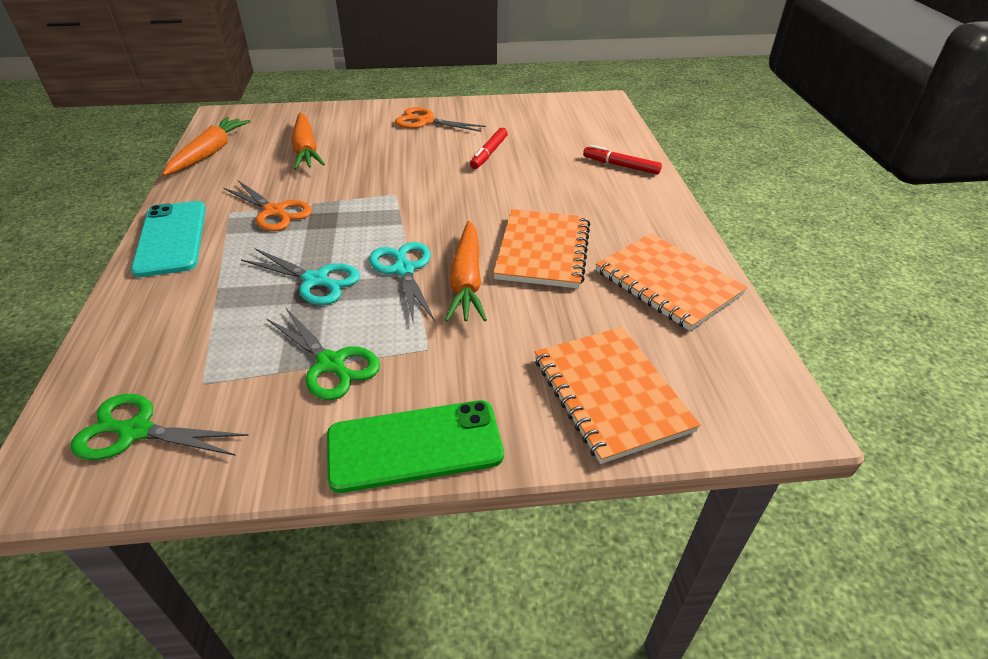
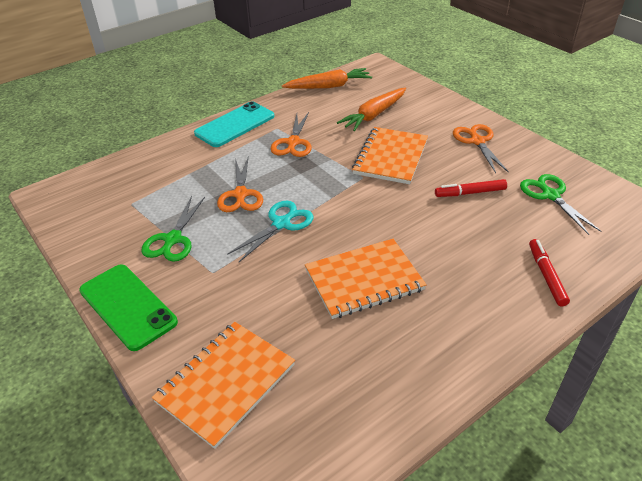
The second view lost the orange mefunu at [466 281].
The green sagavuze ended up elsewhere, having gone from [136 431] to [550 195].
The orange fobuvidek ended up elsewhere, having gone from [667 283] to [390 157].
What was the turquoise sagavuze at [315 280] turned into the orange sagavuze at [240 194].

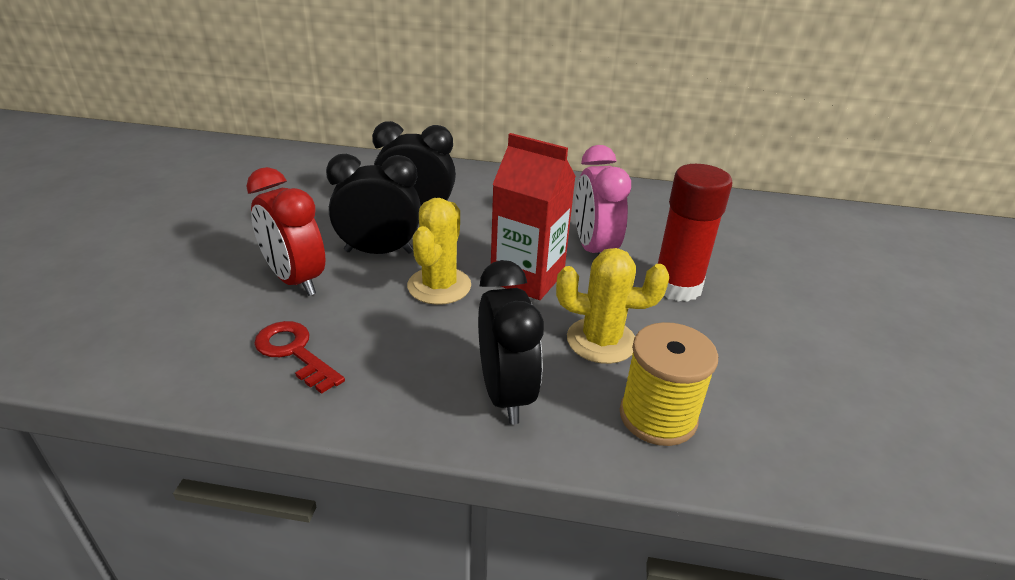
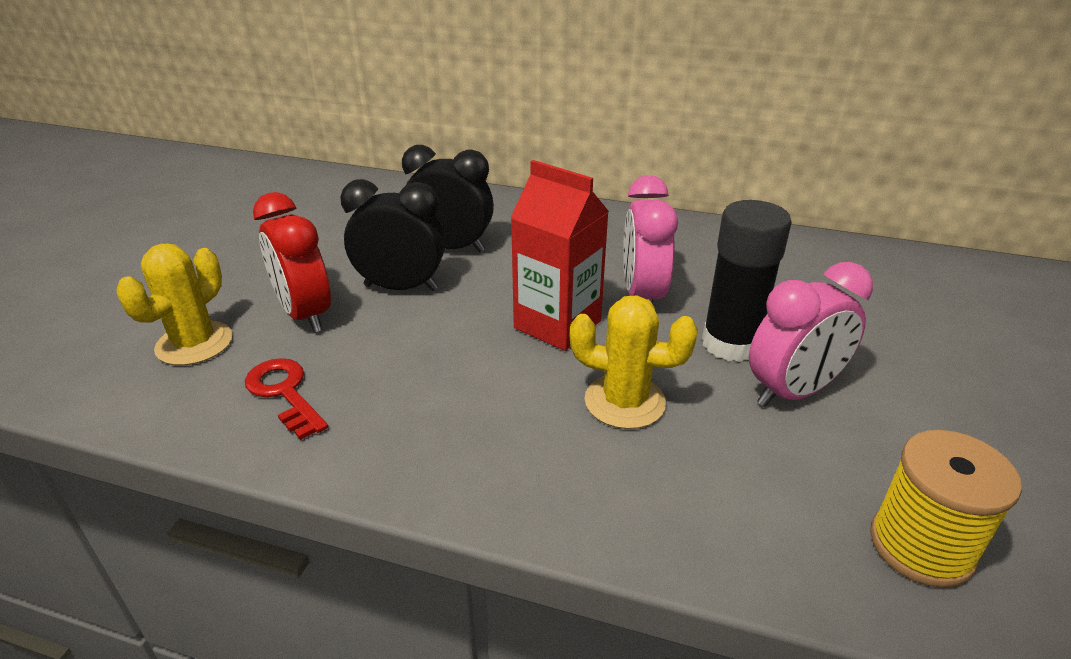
The second view lost the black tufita at [505 393].
The second view gained the pink tufita at [793 392].
The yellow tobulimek ended up elsewhere, having gone from [439 286] to [194 343].
The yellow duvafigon ended up elsewhere, having gone from [658 416] to [921 546].
What was the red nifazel at [677 287] turned into the black nifazel at [731 343].

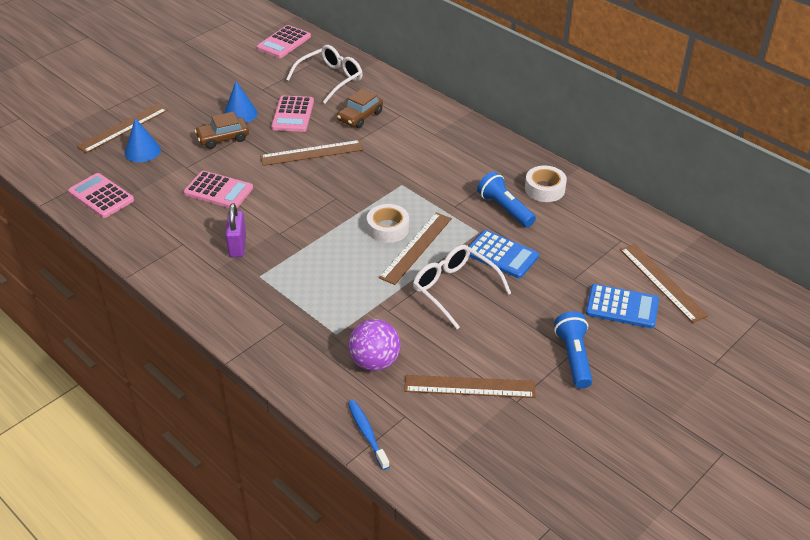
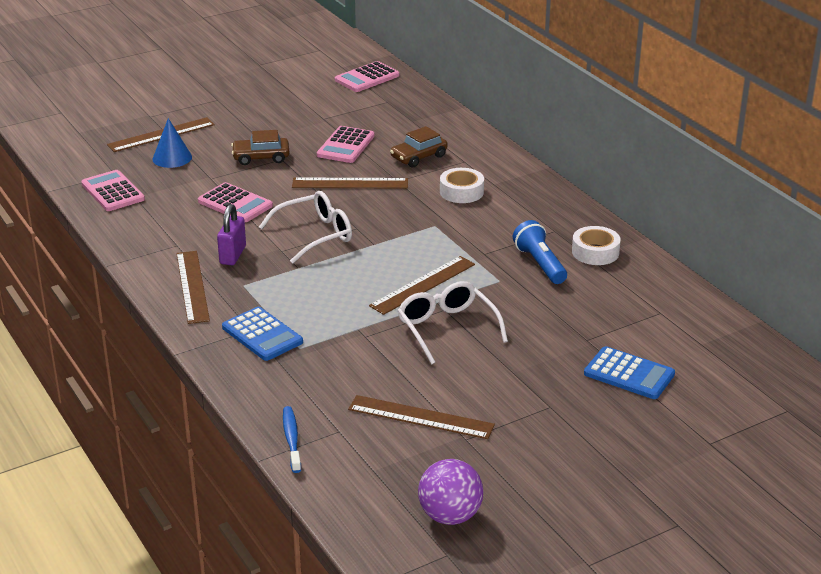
The second view lost the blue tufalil at [240 114].
The second view lost the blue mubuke at [573 357].
The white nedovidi ended up elsewhere, having gone from [330 79] to [314 235].
The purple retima ended up elsewhere, having gone from [375 362] to [450 516].
The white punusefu ended up elsewhere, having gone from [388 228] to [461 192].
The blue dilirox ended up elsewhere, having gone from [501 255] to [262 335].
The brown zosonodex ended up elsewhere, having gone from [662 282] to [192 286].

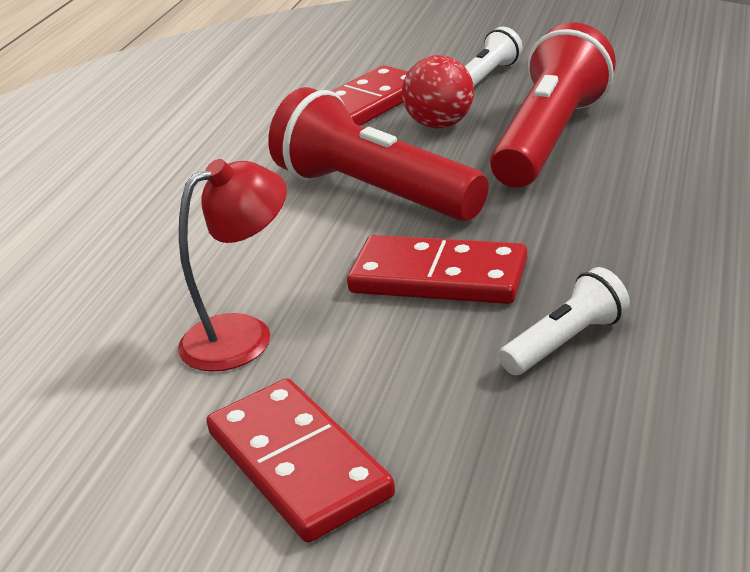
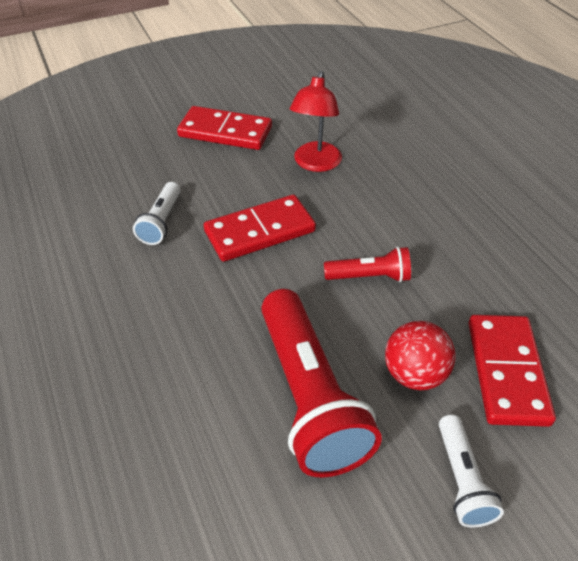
The size of the red mubuke at [375 192] changed by a factor of 0.50.

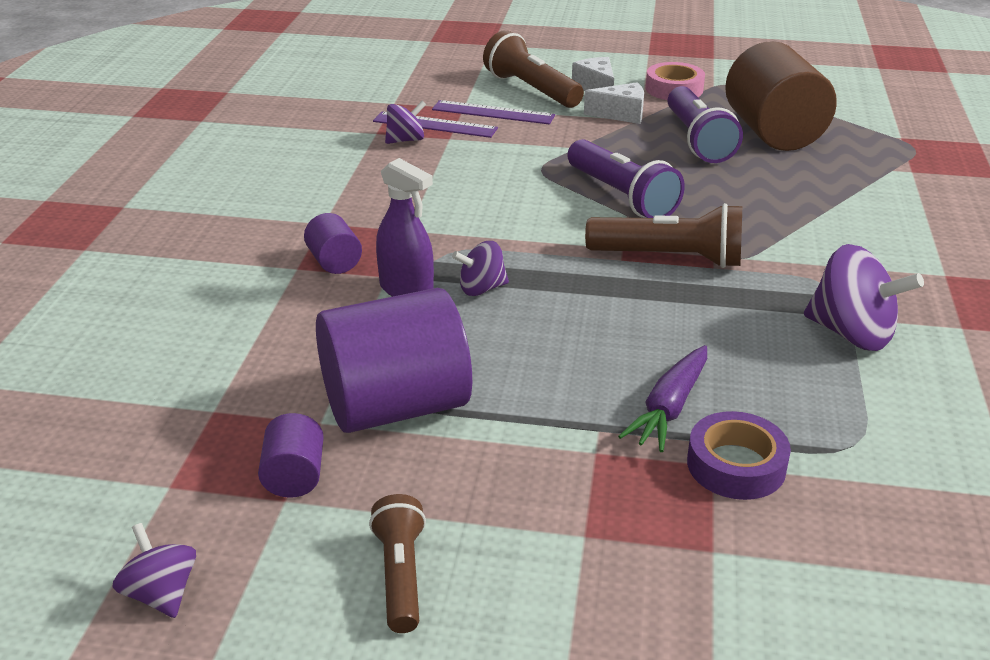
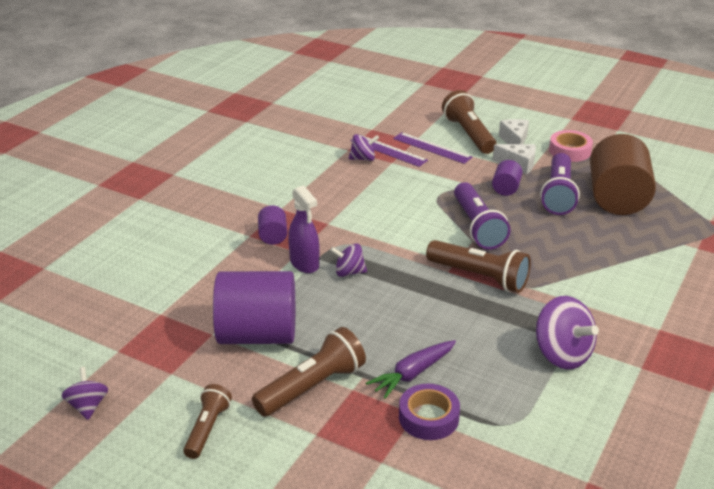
The second view gained the brown mubuke at [312 387].
The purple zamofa ended up elsewhere, having gone from [294 476] to [506 188].

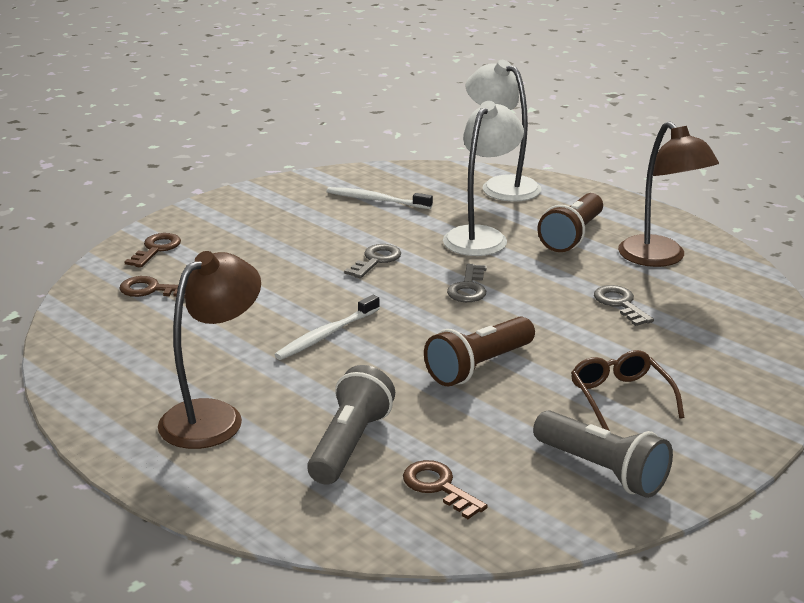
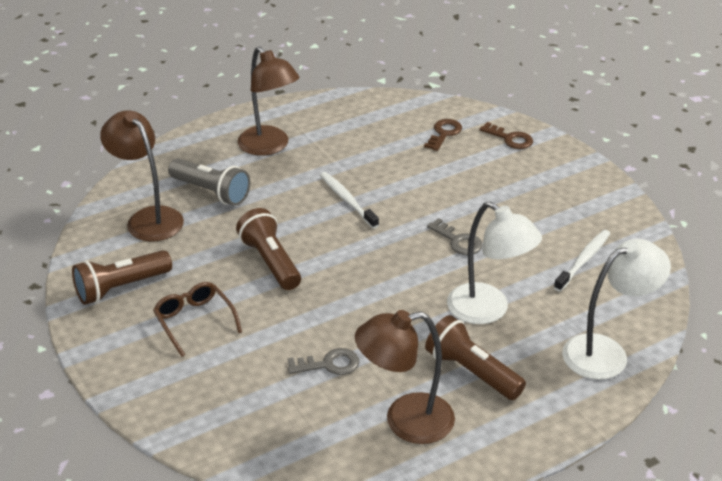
The second view lost the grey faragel at [468 288].
Where the brown faragel stood at [439 487], the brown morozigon came to stand at [148 218].
What was the grey mubuke at [602 470] turned into the brown mubuke at [121 287].
The brown nedovidi at [620 397] ended up facing another way, 120 degrees counterclockwise from before.

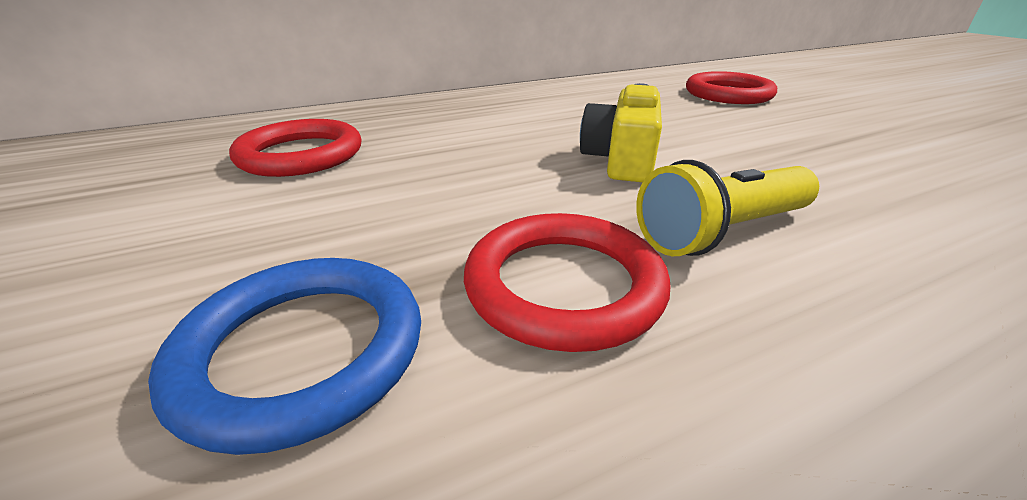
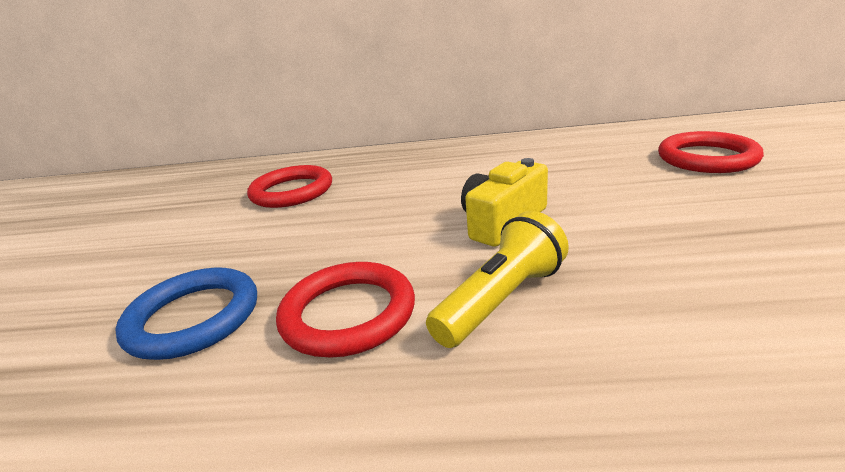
The yellow mubuke at [721 232] ended up facing another way, 135 degrees clockwise from before.

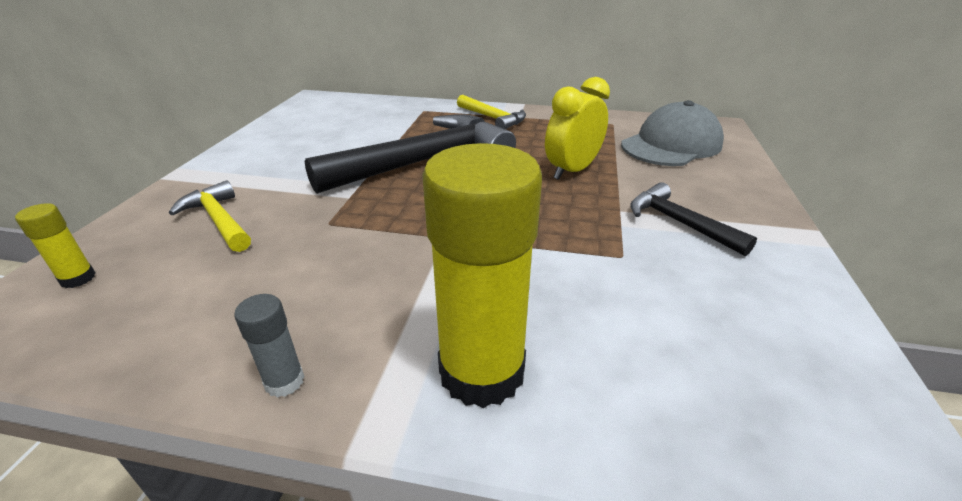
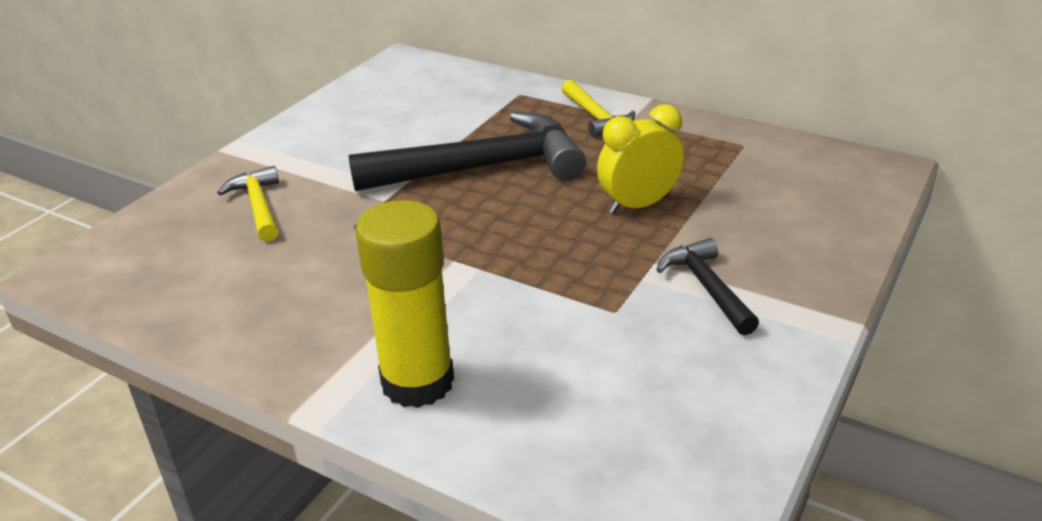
The second view lost the yellow nifazel at [78 278].
The second view lost the grey nifazel at [284 381].
The second view lost the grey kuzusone at [671 145].

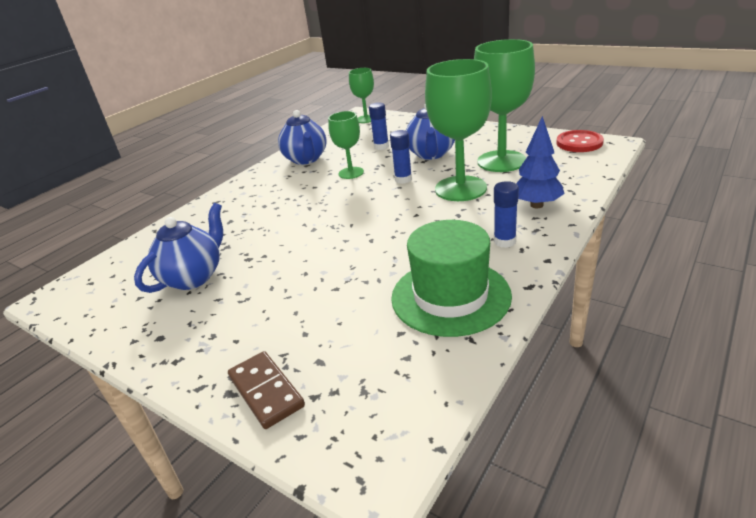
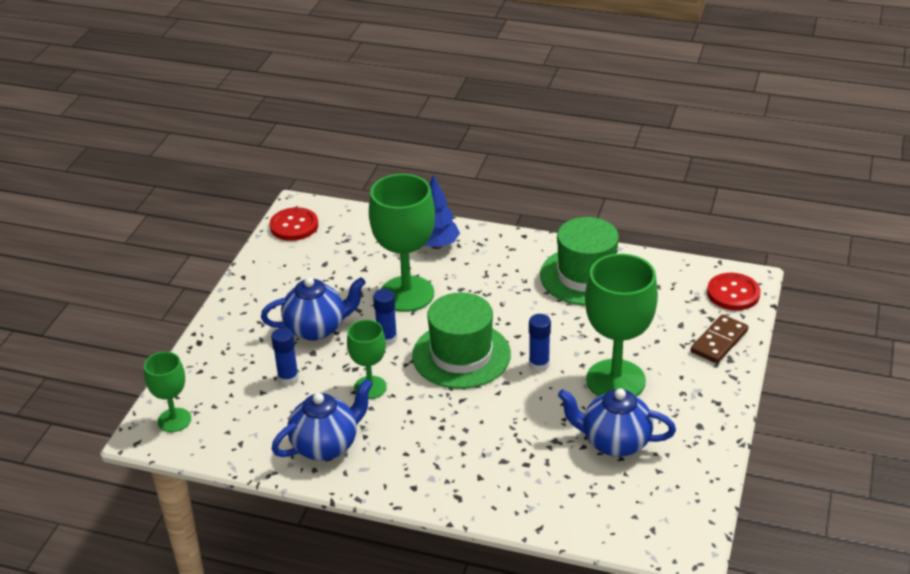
The second view gained the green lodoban at [461 355].
The second view gained the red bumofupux at [733 293].
The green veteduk ended up elsewhere, having gone from [501 161] to [615 380].
The blue nifazel ended up elsewhere, having gone from [504 241] to [539 364].

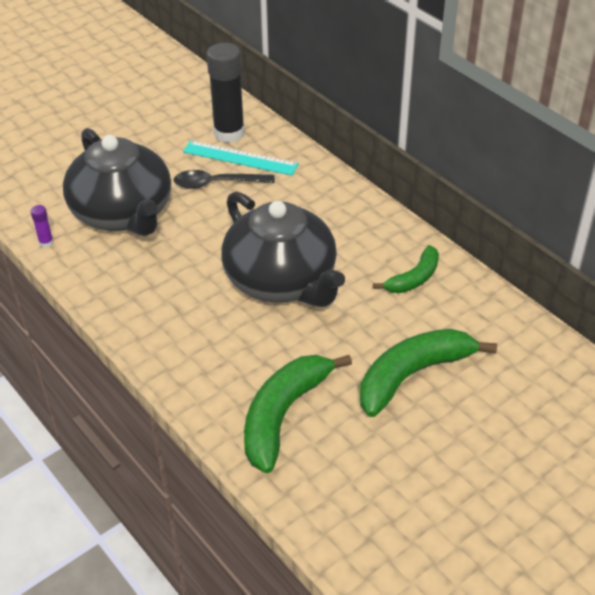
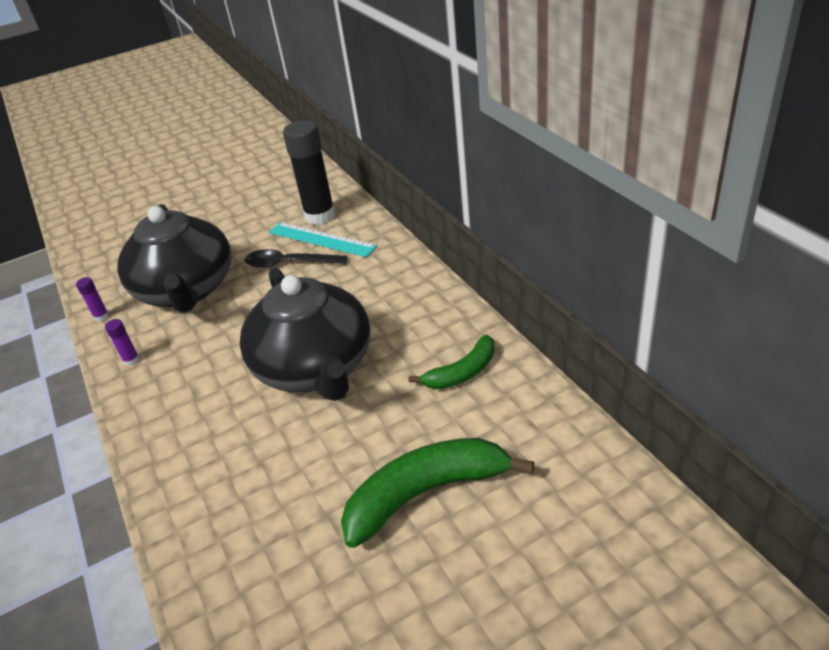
The second view lost the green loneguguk at [283 415].
The second view gained the purple nifazel at [131 360].

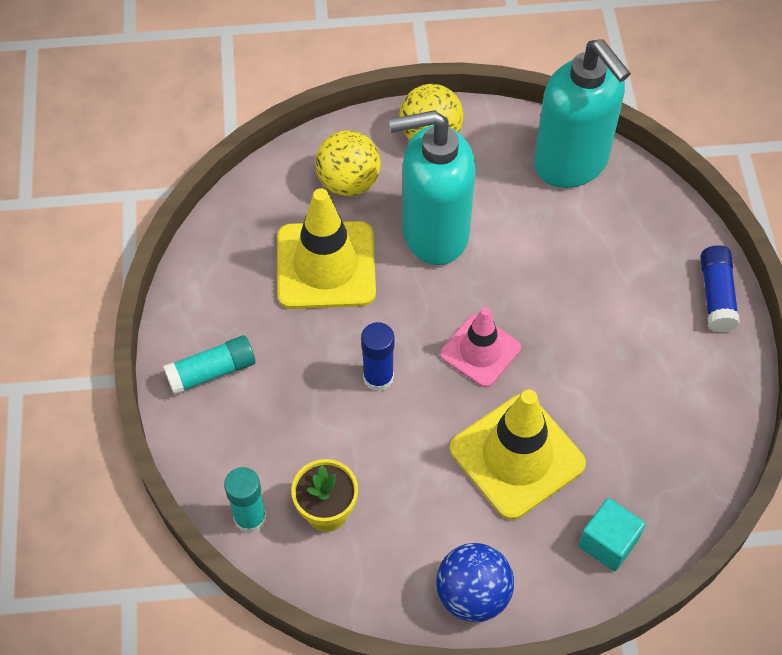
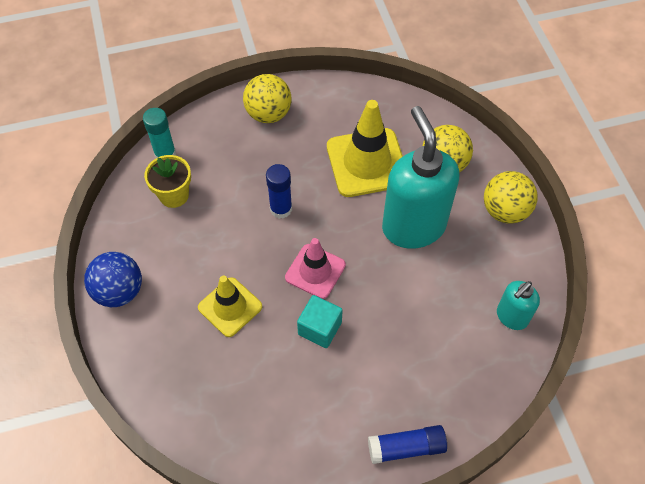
The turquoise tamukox ended up elsewhere, having gone from [608 542] to [320 328].
Where the turquoise nifazel stood at [211 372], the yellow retima came to stand at [268 114].
The size of the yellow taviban at [517 456] changed by a factor of 0.62.
The size of the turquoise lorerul at [571 163] changed by a factor of 0.50.

